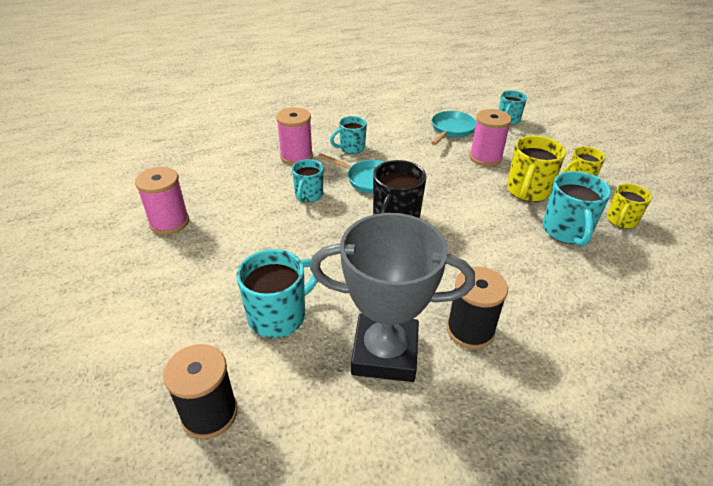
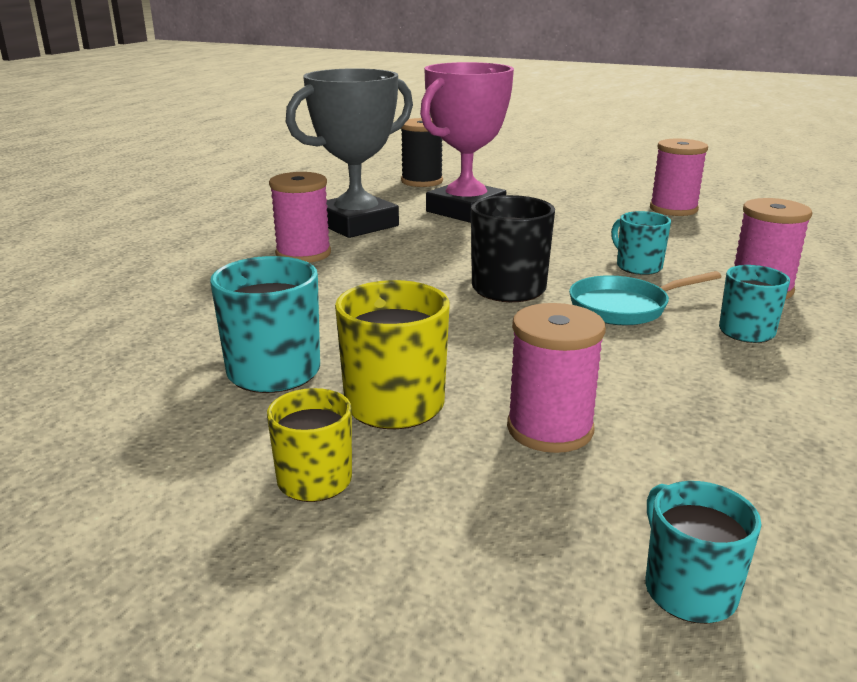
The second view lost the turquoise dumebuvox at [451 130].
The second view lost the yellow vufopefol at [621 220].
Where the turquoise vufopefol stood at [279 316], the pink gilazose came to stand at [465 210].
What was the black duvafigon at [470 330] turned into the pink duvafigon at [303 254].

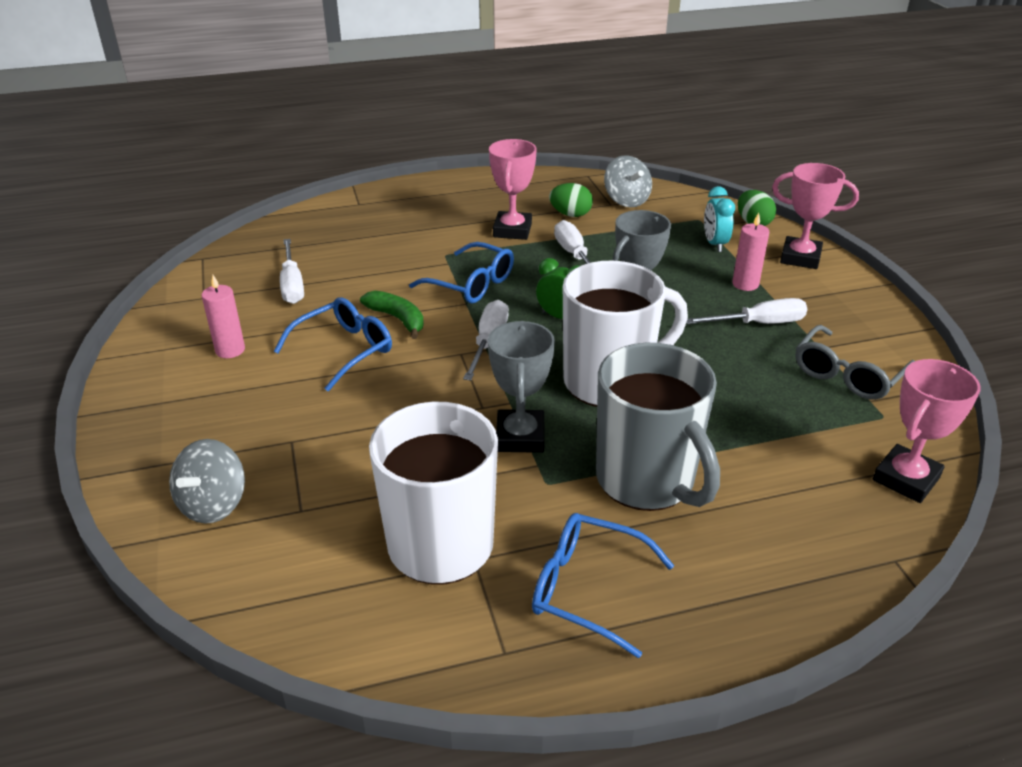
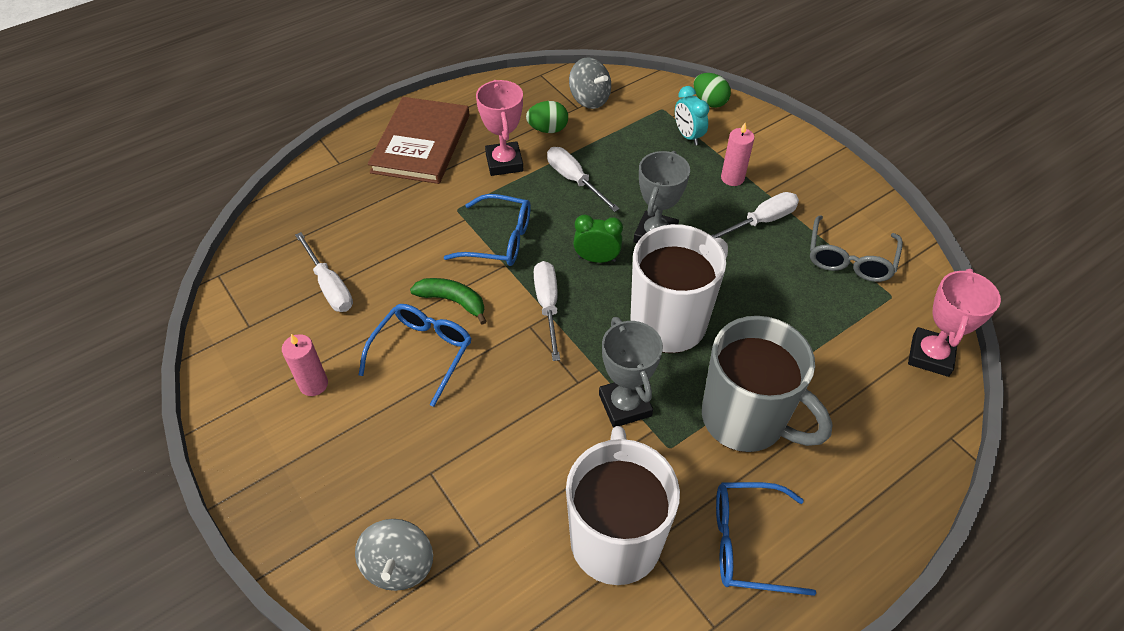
The second view lost the pink gilazose at [800 258].
The second view gained the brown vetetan at [421 143].

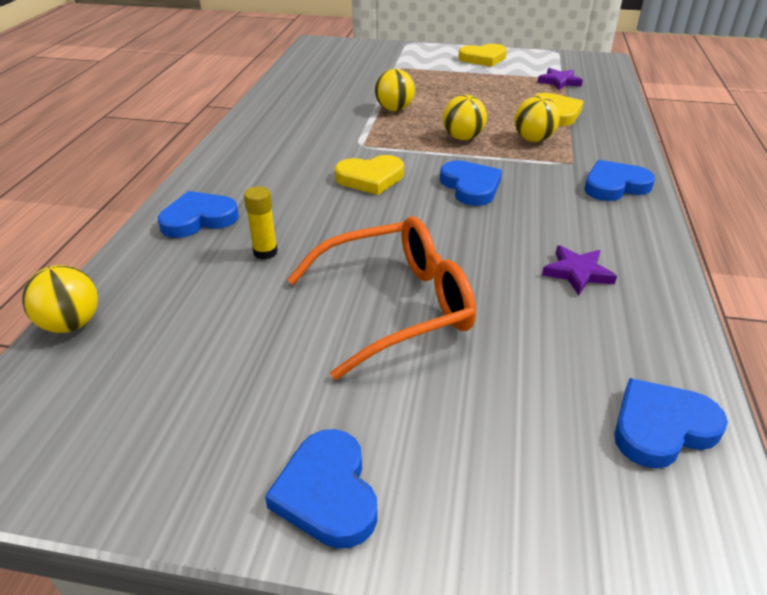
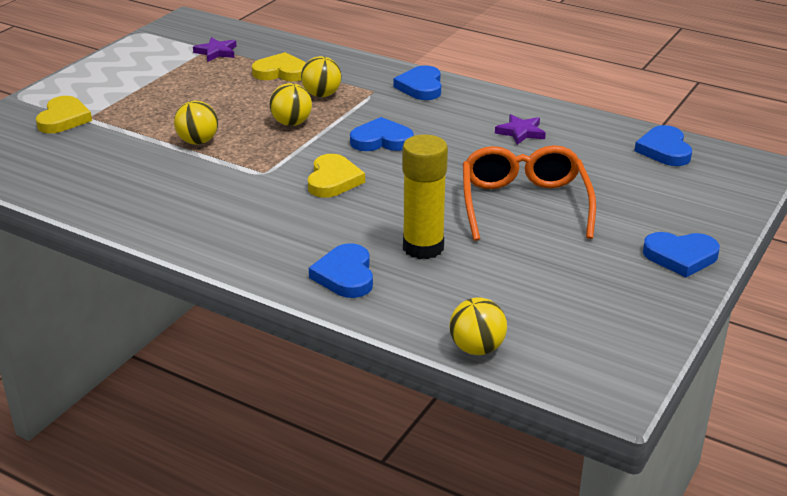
The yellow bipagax ended up elsewhere, having gone from [483 58] to [63 119].
The size of the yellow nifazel at [265 252] changed by a factor of 1.95.

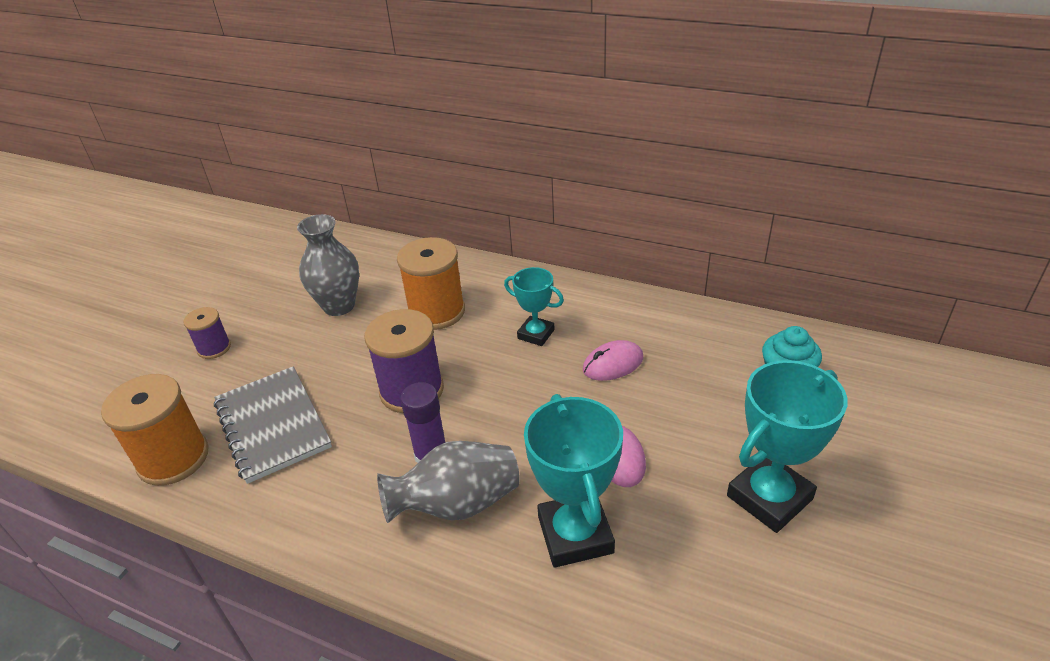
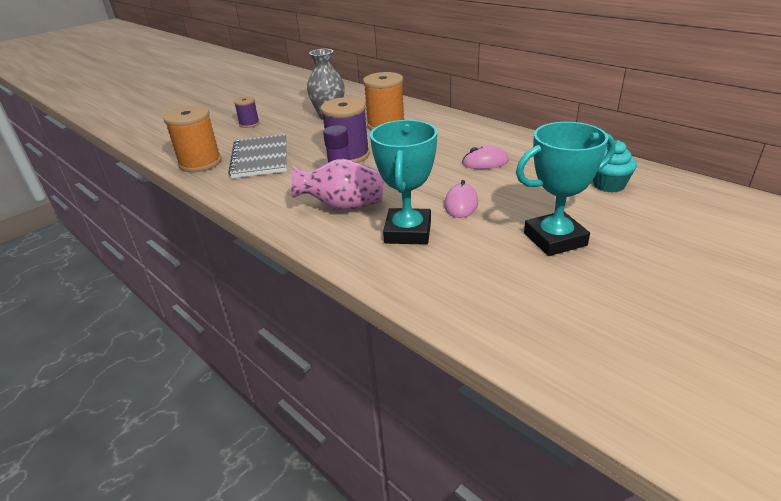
The second view lost the turquoise gilazose at [536 334].
What was the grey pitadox at [457 504] turned into the pink pitadox at [343 206].

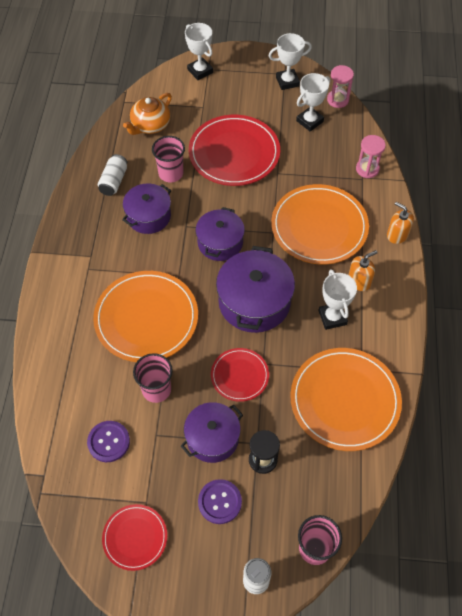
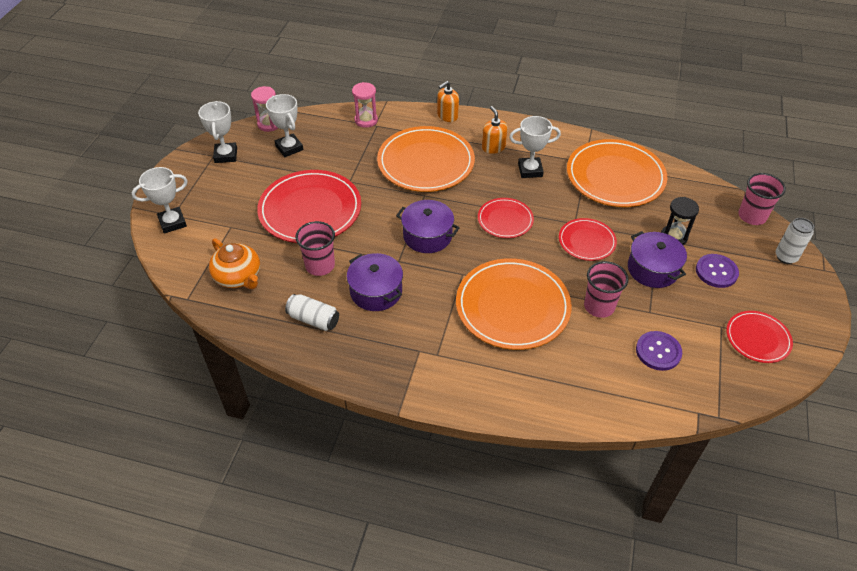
Where the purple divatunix stood at [254 302], the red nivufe came to stand at [505 220].

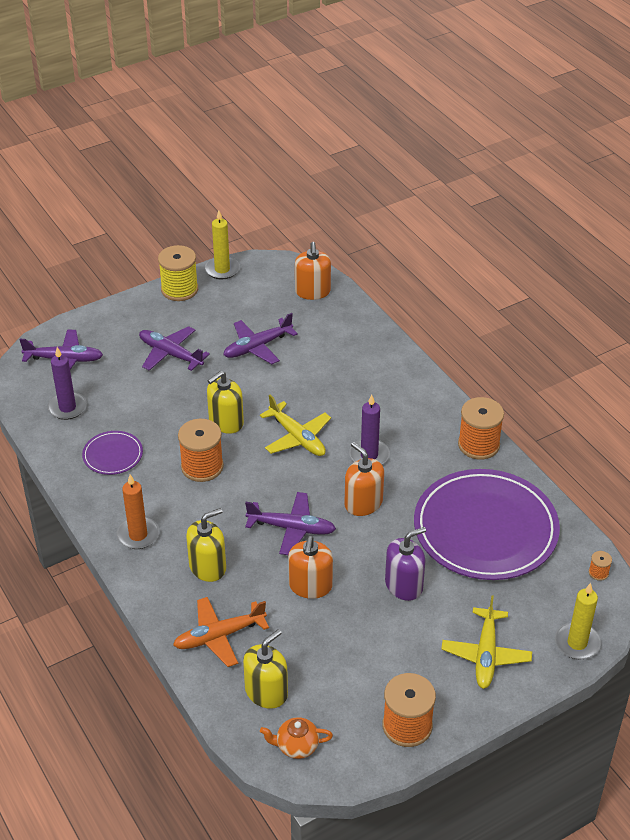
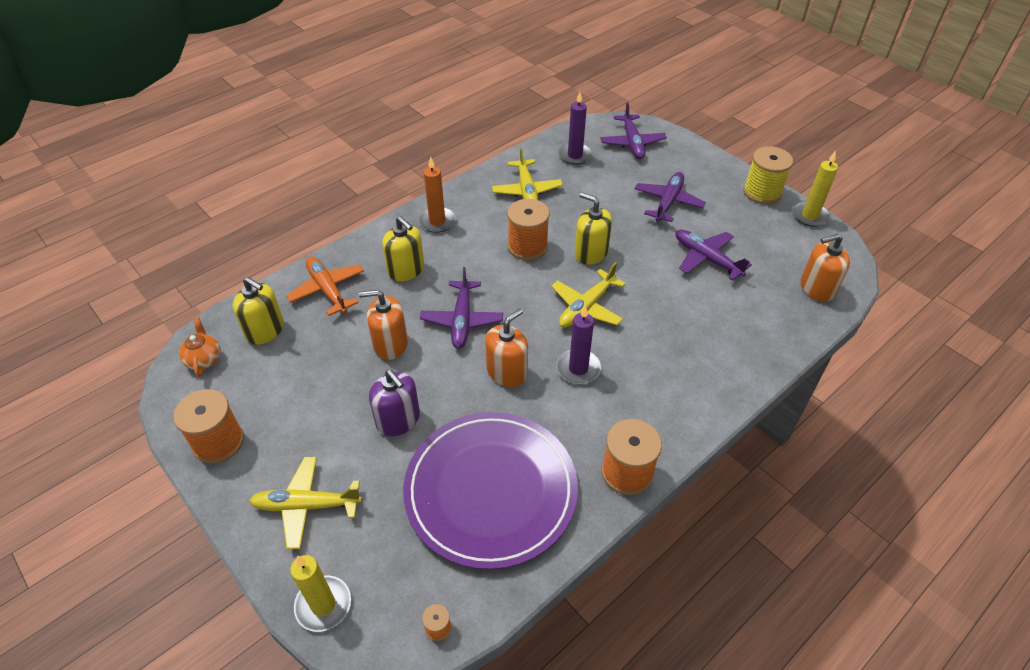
Where the purple nivufe stood at [113 455], the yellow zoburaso came to stand at [526 190].

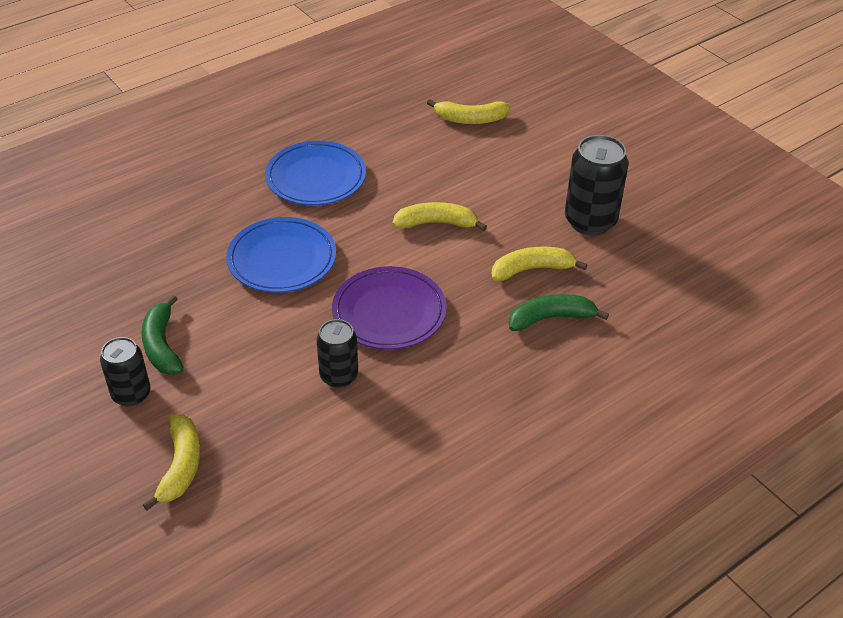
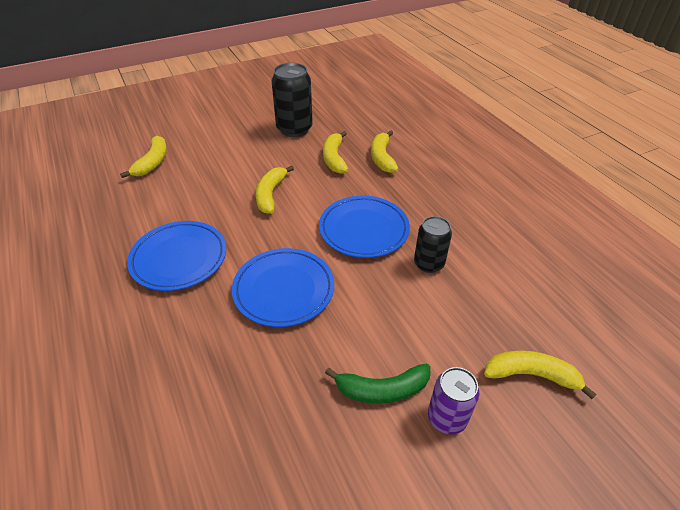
What was the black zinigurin at [131 394] turned into the purple zinigurin at [447 418].
What was the purple nivufe at [389 312] turned into the blue nivufe at [364 230].
What was the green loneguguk at [551 318] turned into the yellow loneguguk at [382 158].

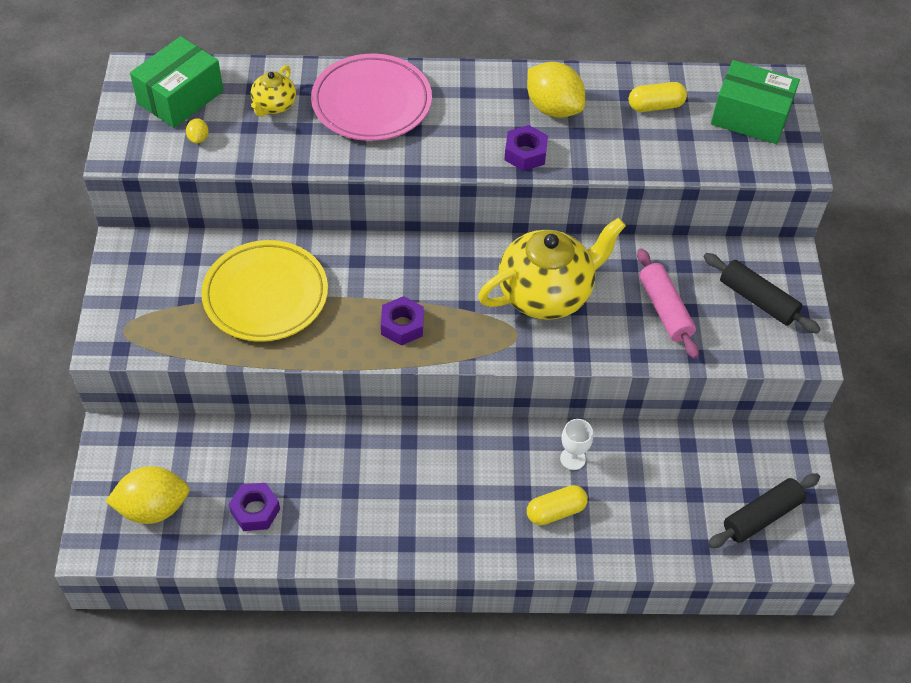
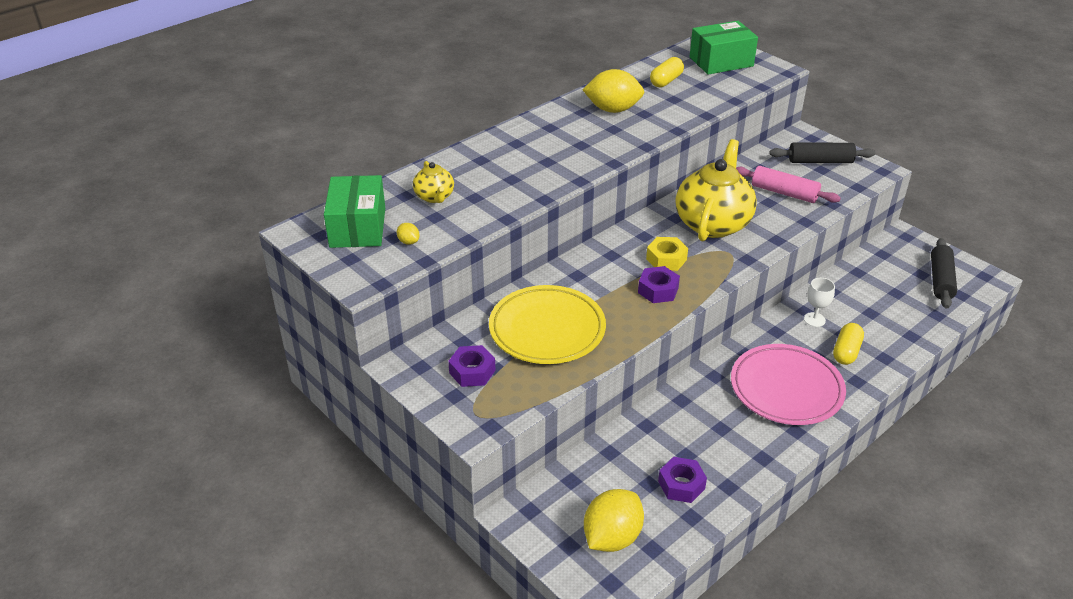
The second view gained the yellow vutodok at [666 259].
The pink nivufe ended up elsewhere, having gone from [371 103] to [786 389].
The purple vutodok ended up elsewhere, having gone from [525 153] to [472 372].

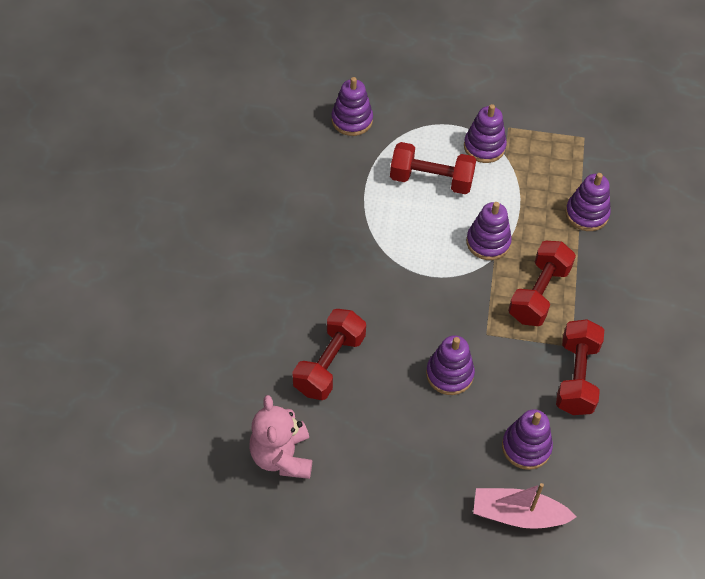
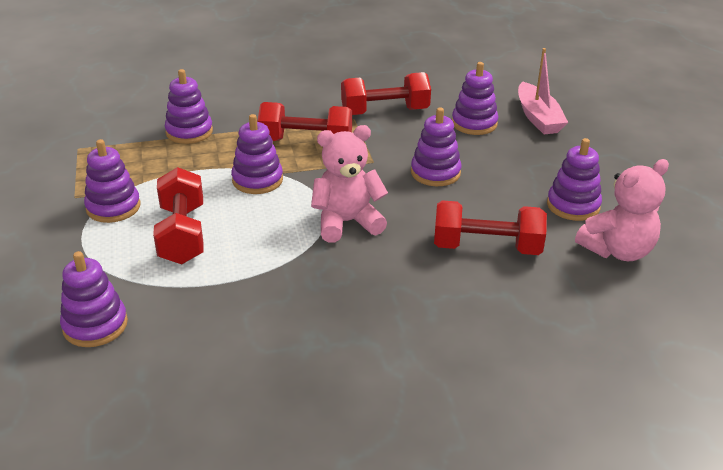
The second view gained the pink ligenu at [347 222].
The second view gained the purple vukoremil at [573 205].

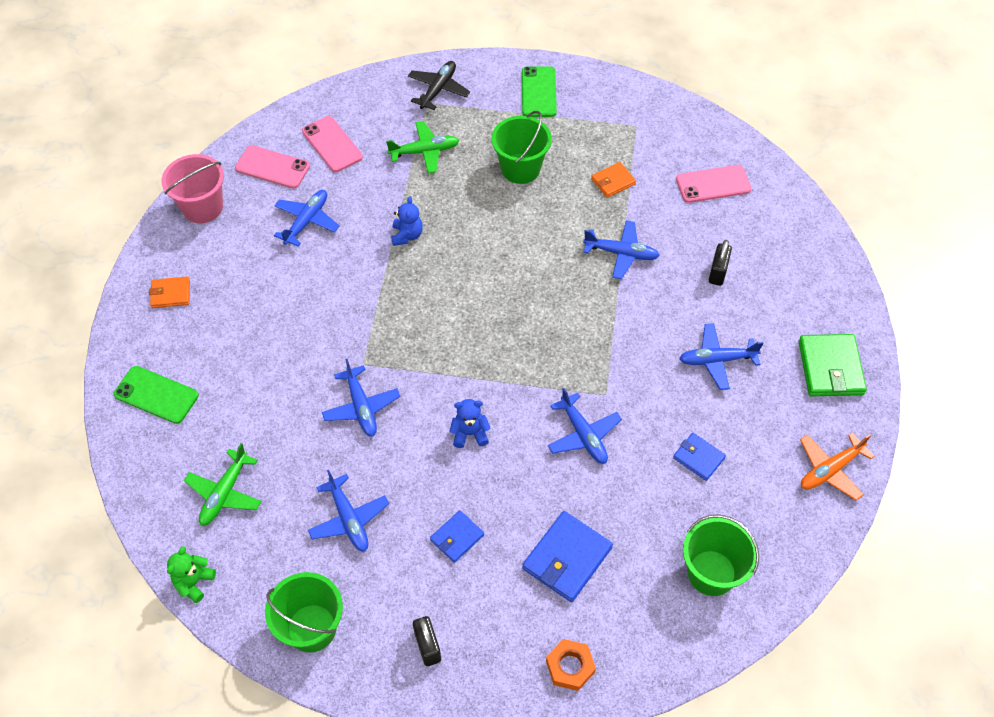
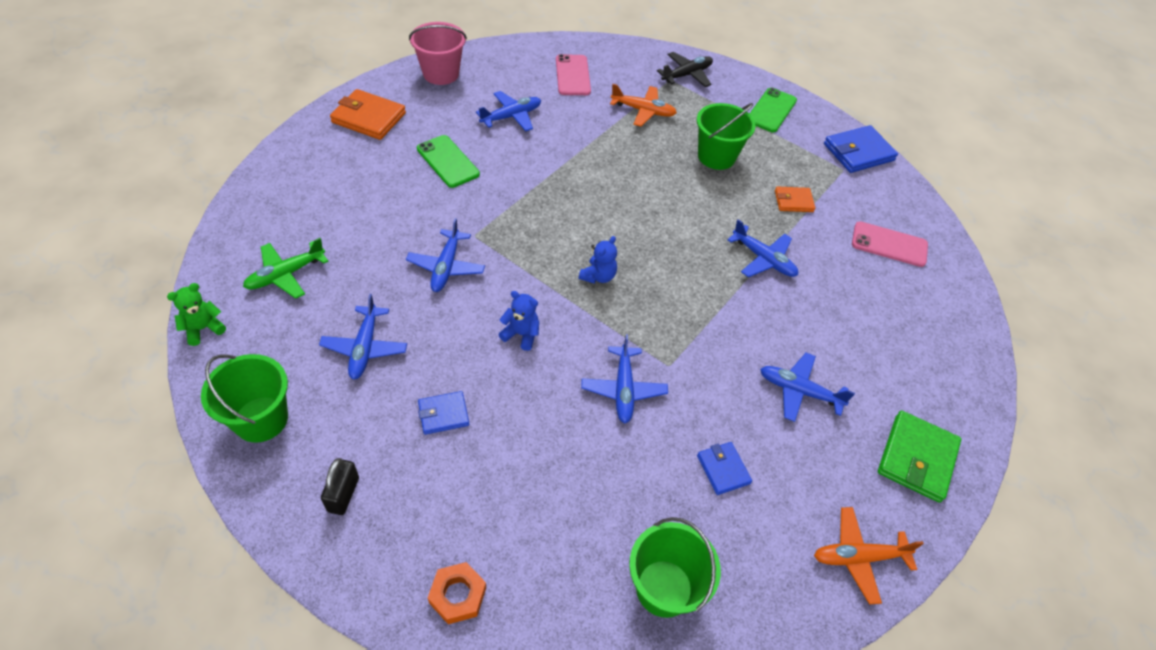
The second view lost the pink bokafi at [272 167].
The second view lost the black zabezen at [717 272].
The green bokafi ended up elsewhere, having gone from [156 395] to [448 161].
The blue ligenu ended up elsewhere, having gone from [407 235] to [598 276].
The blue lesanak ended up elsewhere, having gone from [567 558] to [858 152].
What was the green zoburaso at [425 152] turned into the orange zoburaso at [643 111].
The size of the orange lesanak at [171 294] changed by a factor of 1.70.

